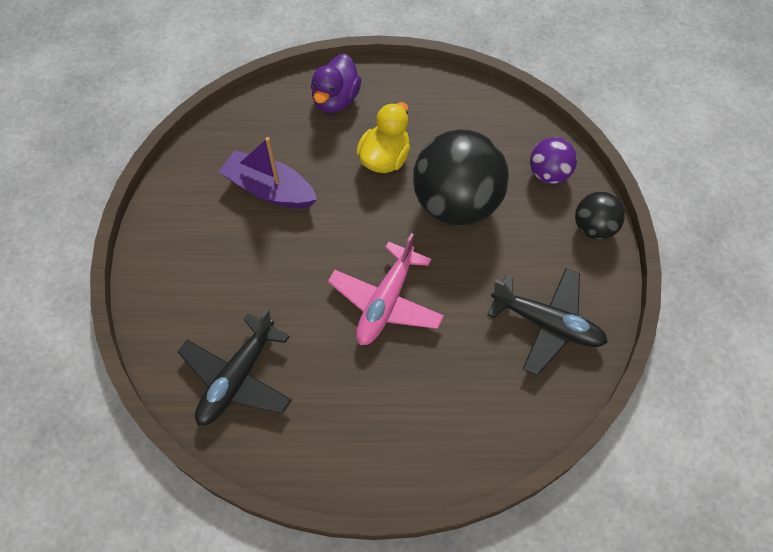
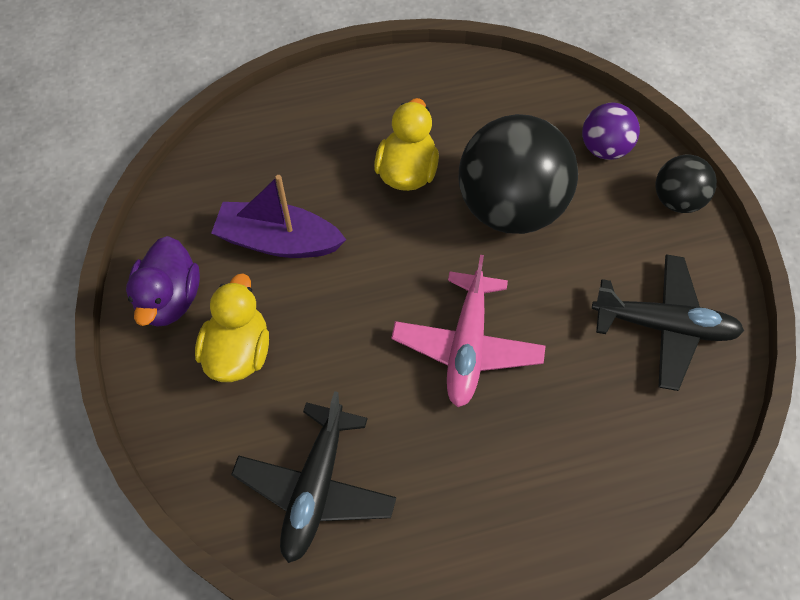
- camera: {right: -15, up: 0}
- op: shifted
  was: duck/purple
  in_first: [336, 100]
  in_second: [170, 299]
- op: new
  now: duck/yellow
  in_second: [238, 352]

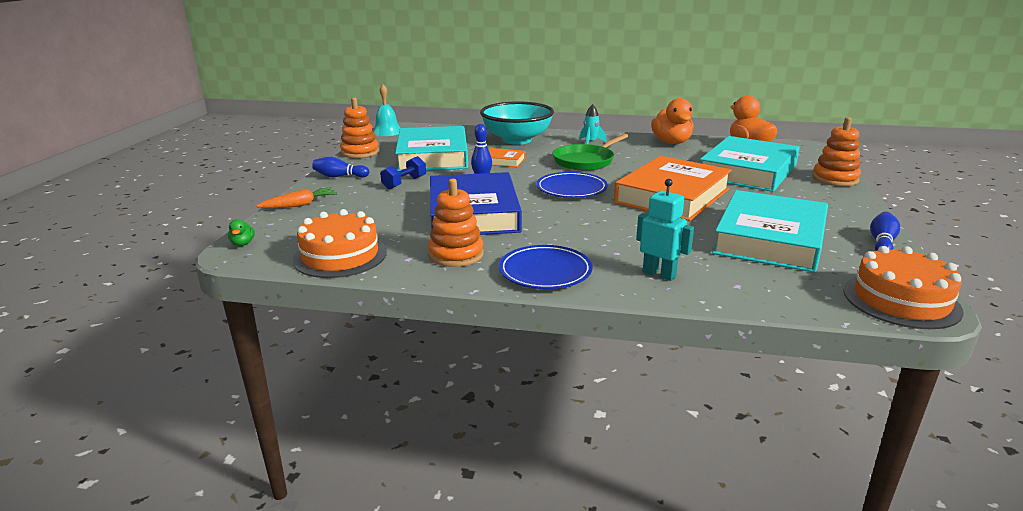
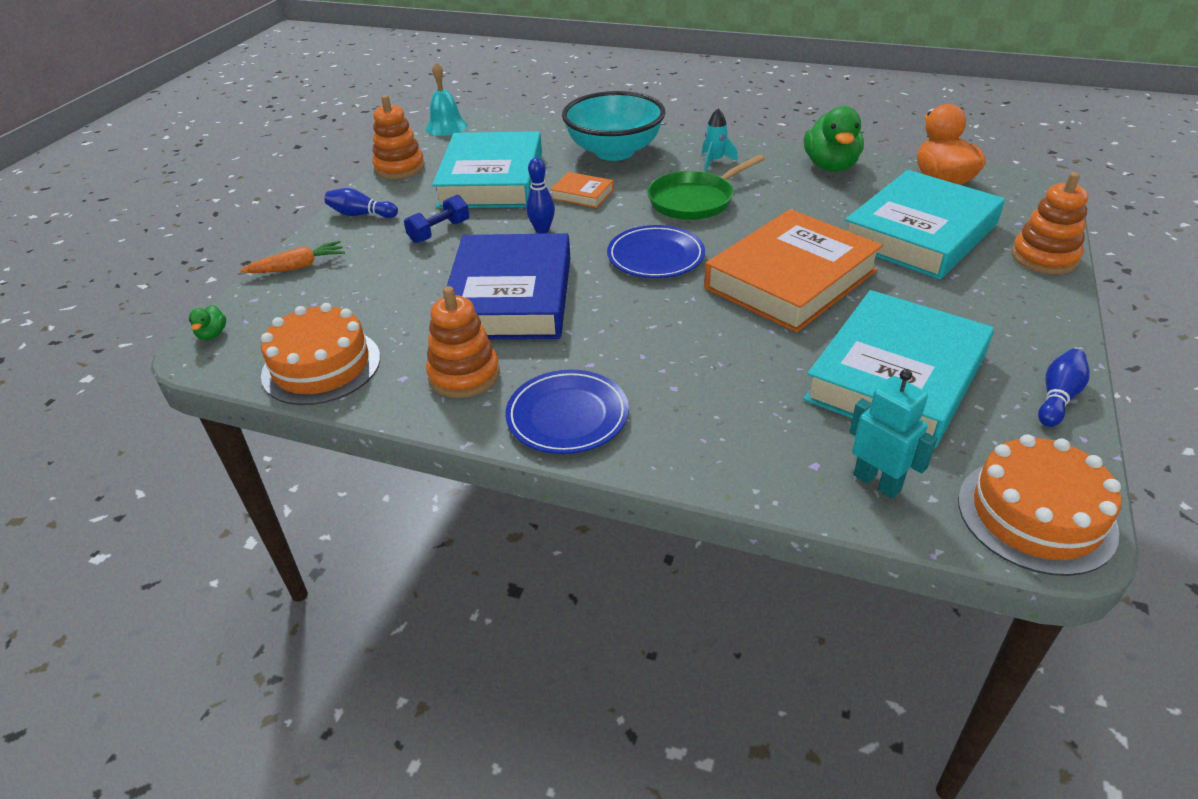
- camera: {right: 10, up: 15}
- op: shifted
  was: robot/turquoise
  in_first: [659, 274]
  in_second: [877, 482]
- op: repainted
  was: duck/orange
  now: duck/green
  in_first: [671, 142]
  in_second: [830, 166]

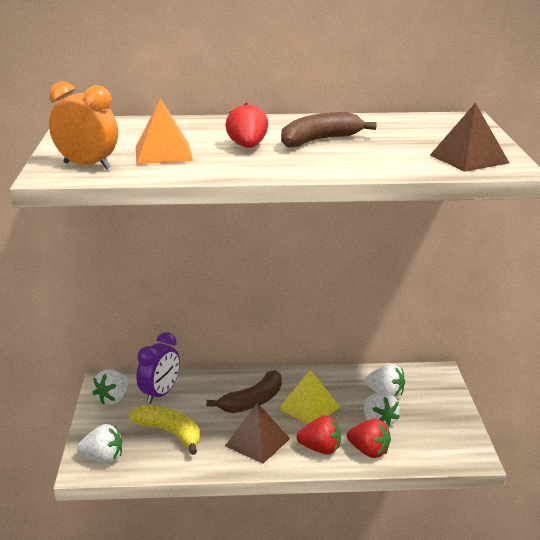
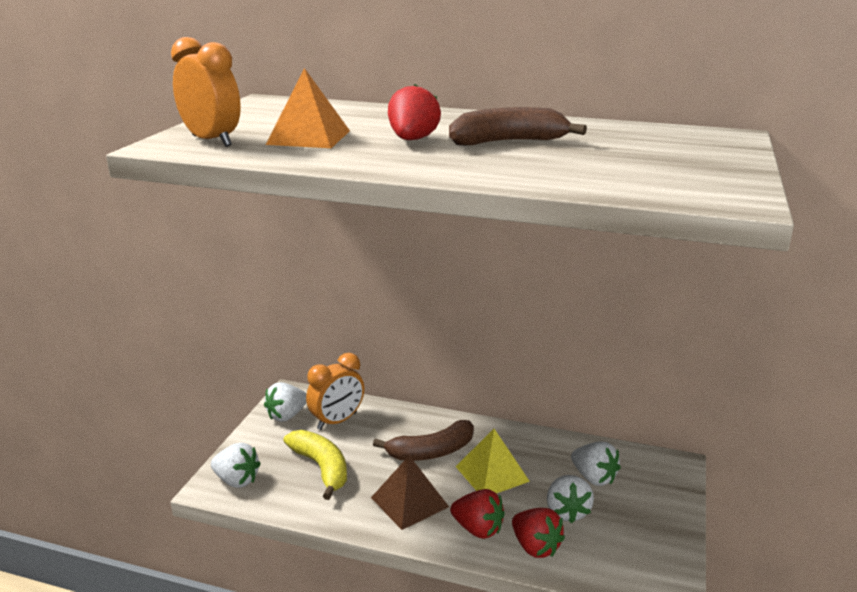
- camera: {right: 20, up: 0}
- op: repainted
  was: clock/purple
  now: clock/orange
  in_first: [160, 394]
  in_second: [337, 421]
- op: gone
  was: pyramid/brown
  in_first: [469, 159]

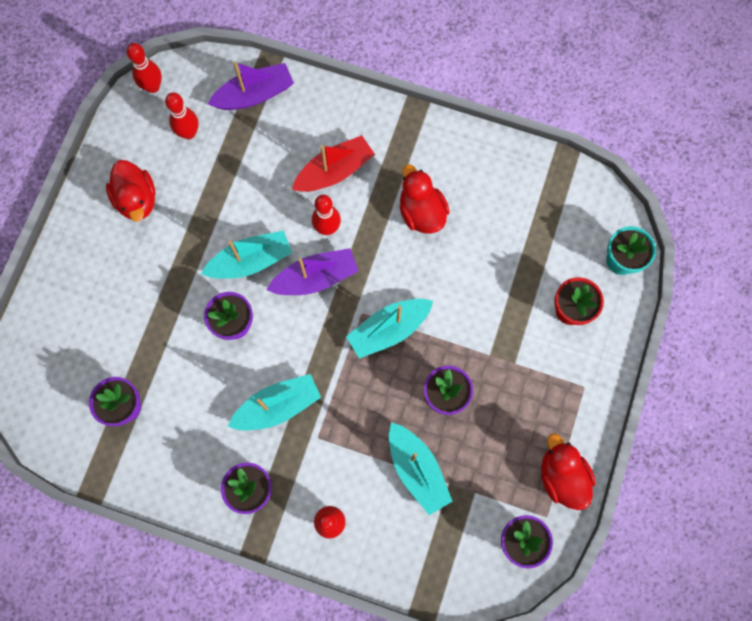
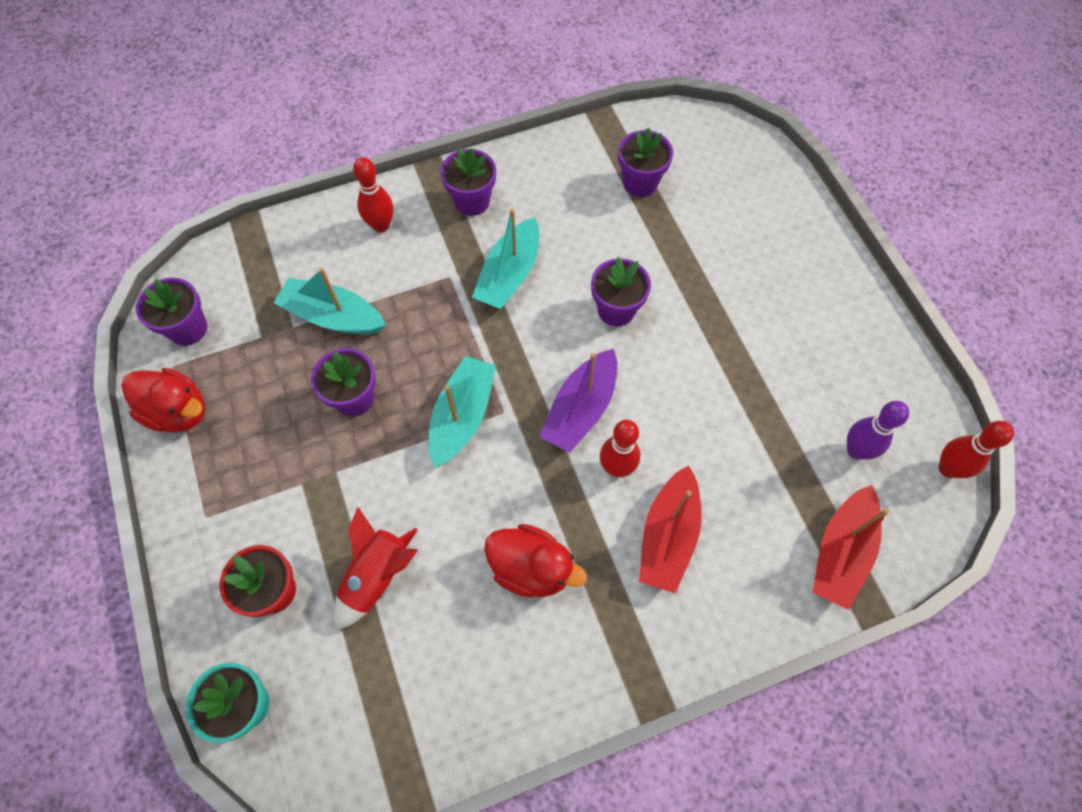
- camera: {right: 140, up: -10}
- op: gone
  was: duck/red
  in_first: [137, 200]
- op: repainted
  was: bowling pin/red
  now: bowling pin/purple
  in_first: [189, 133]
  in_second: [856, 450]
- op: gone
  was: boat/turquoise
  in_first: [251, 261]
- op: repainted
  was: boat/purple
  now: boat/red
  in_first: [254, 95]
  in_second: [841, 552]
- op: new
  now: rocket/red
  in_second: [376, 576]

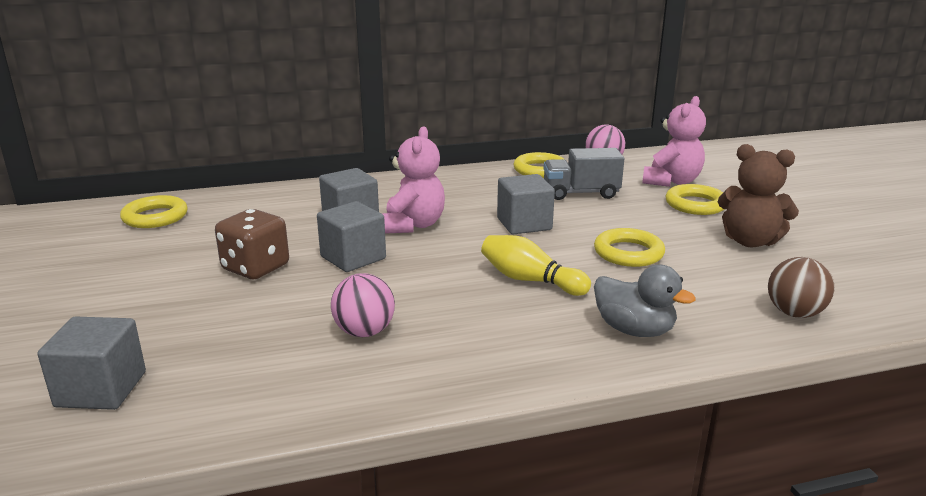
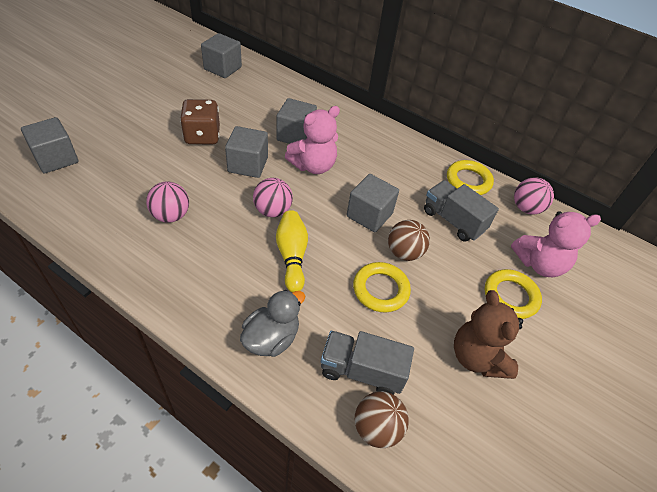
- camera: {right: 45, up: 25}
- op: swapped
  was: ring/yellow
  now: cube/grey
  in_first: [155, 217]
  in_second: [223, 68]
- op: rotated
  was: duck/grey
  in_first: [634, 330]
  in_second: [271, 338]
  clockwise: -135
- op: new
  now: ball/pink
  in_second: [272, 211]
- op: new
  now: truck/grey
  in_second: [362, 371]
- op: new
  now: ball/brown
  in_second: [404, 252]

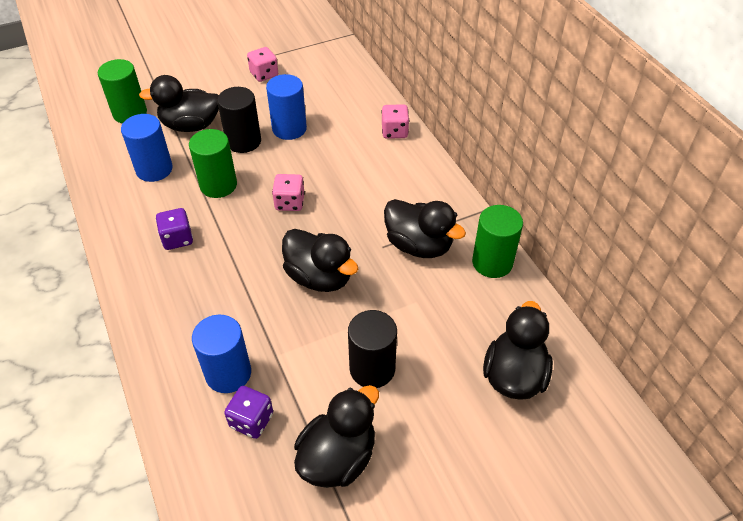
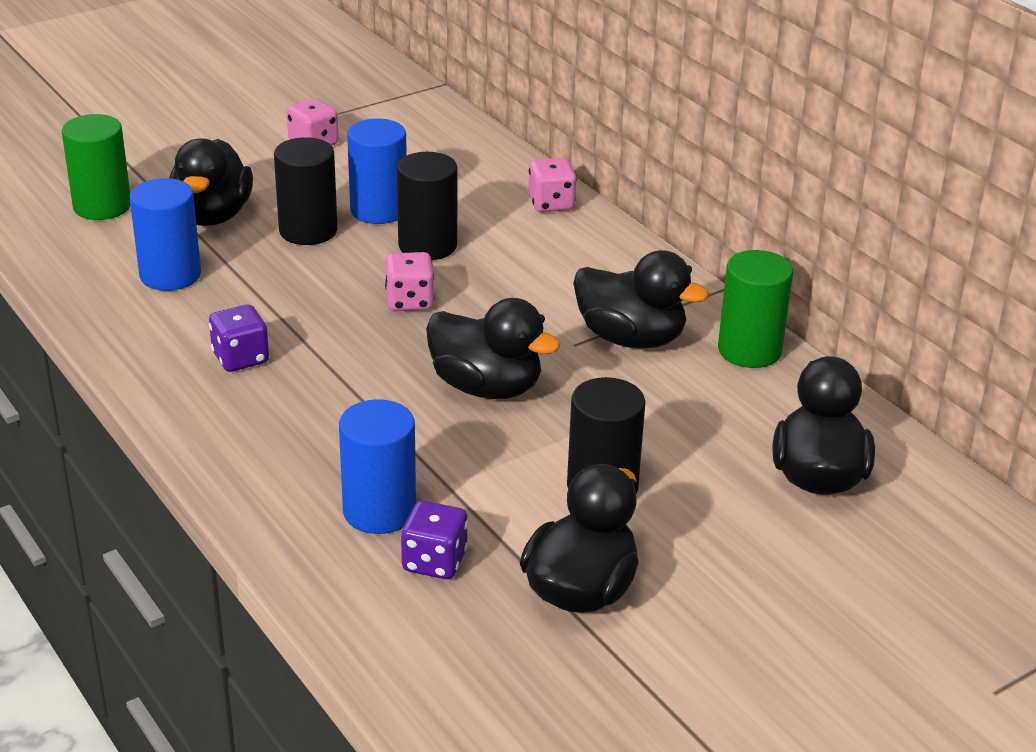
- camera: {right: -10, up: -15}
- op: rotated
  was: duck/black
  in_first: [191, 125]
  in_second: [212, 216]
  clockwise: -75
- op: gone
  was: cylinder/green
  in_first: [218, 185]
- op: new
  now: cylinder/black
  in_second: [427, 246]

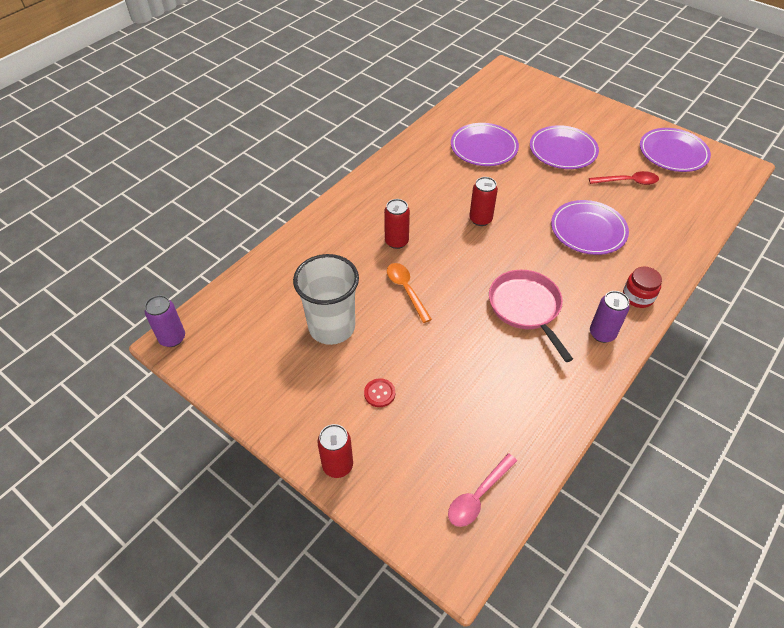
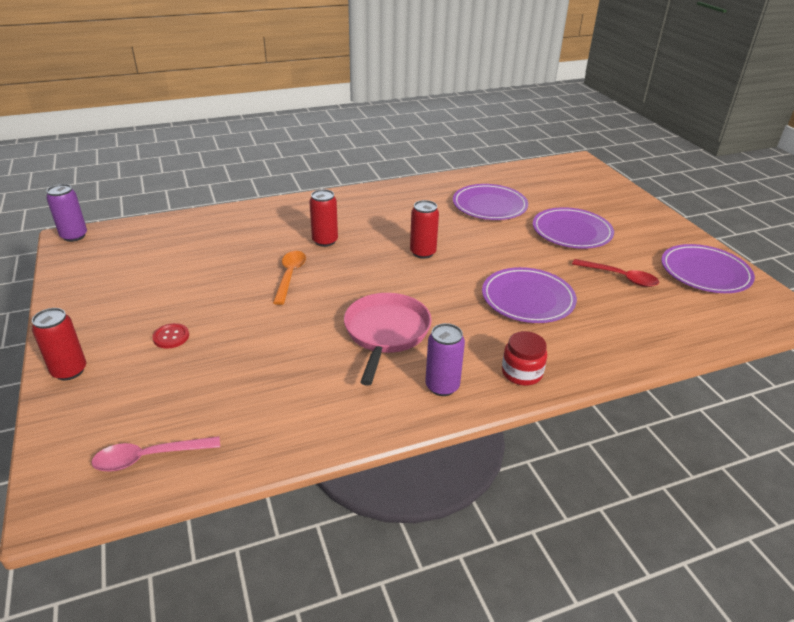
- camera: {right: 30, up: -15}
- op: gone
  was: cup/white
  in_first: [332, 327]

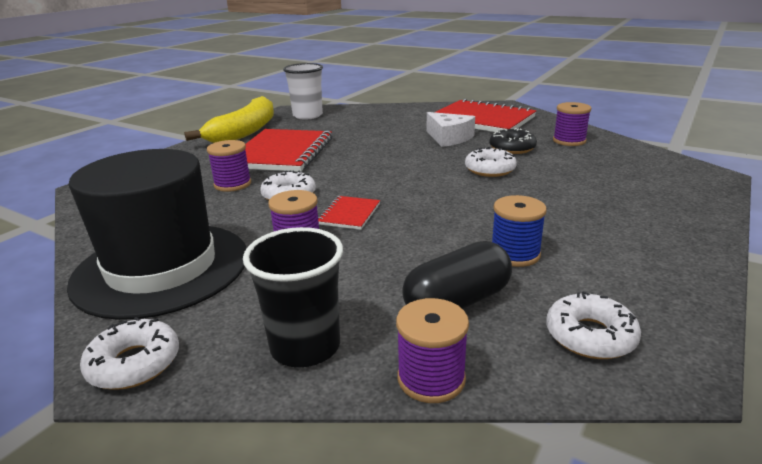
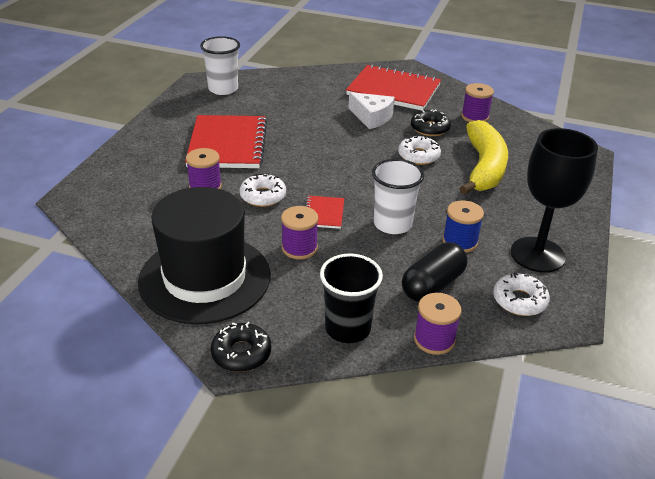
- camera: {right: -15, up: 10}
- op: repainted
  was: donut/white
  now: donut/black
  in_first: [134, 363]
  in_second: [241, 353]
- op: shifted
  was: banana/yellow
  in_first: [245, 132]
  in_second: [484, 167]
- op: new
  now: cup/white
  in_second: [392, 224]
- op: new
  now: goblet/black
  in_second: [537, 255]

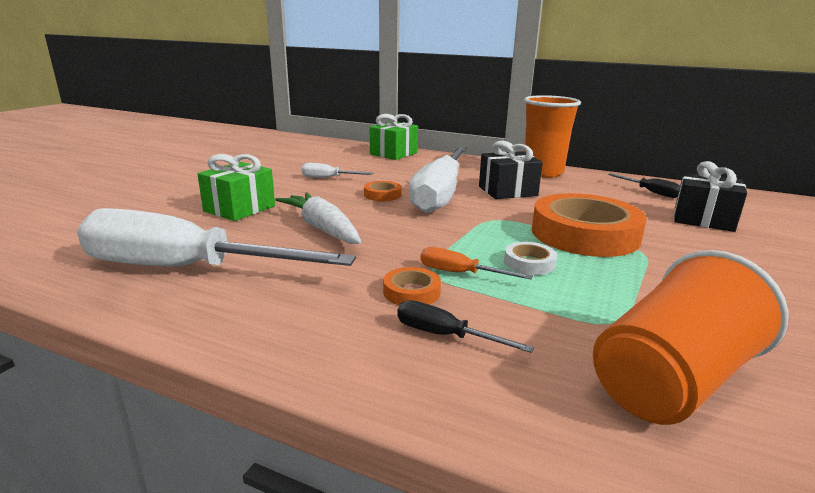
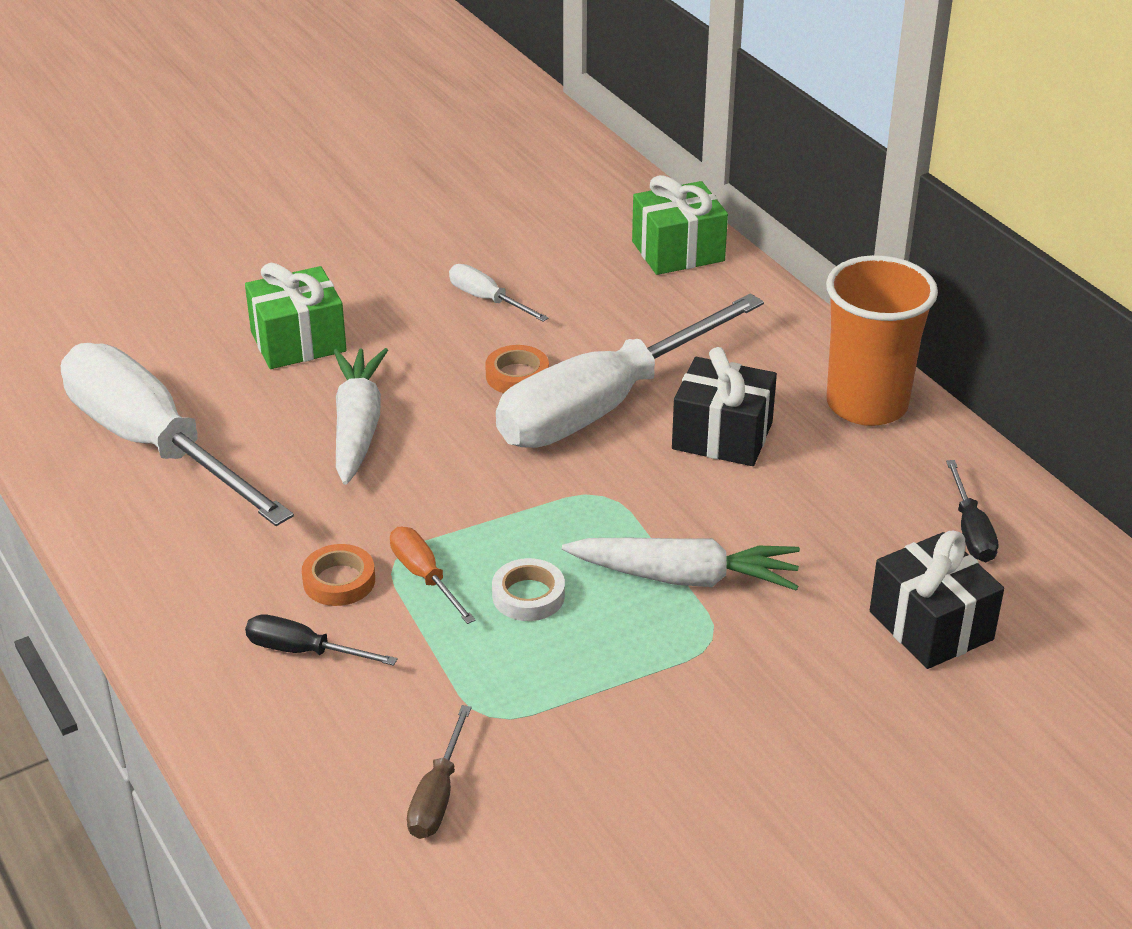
- camera: {right: 35, up: 15}
- op: rotated
  was: screwdriver/black
  in_first: [445, 335]
  in_second: [304, 651]
  clockwise: -45
- op: swapped
  was: tape/orange
  now: carrot/white
  in_first: [584, 234]
  in_second: [685, 577]
- op: swapped
  was: cup/orange
  now: screwdriver/brown
  in_first: [671, 380]
  in_second: [437, 795]

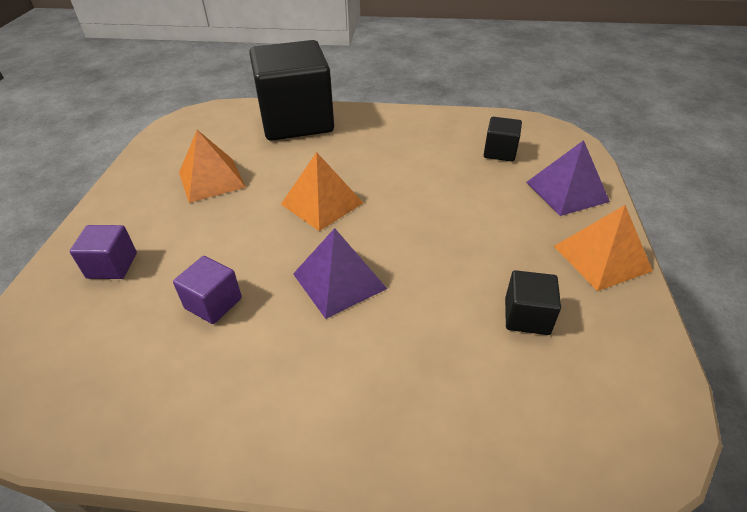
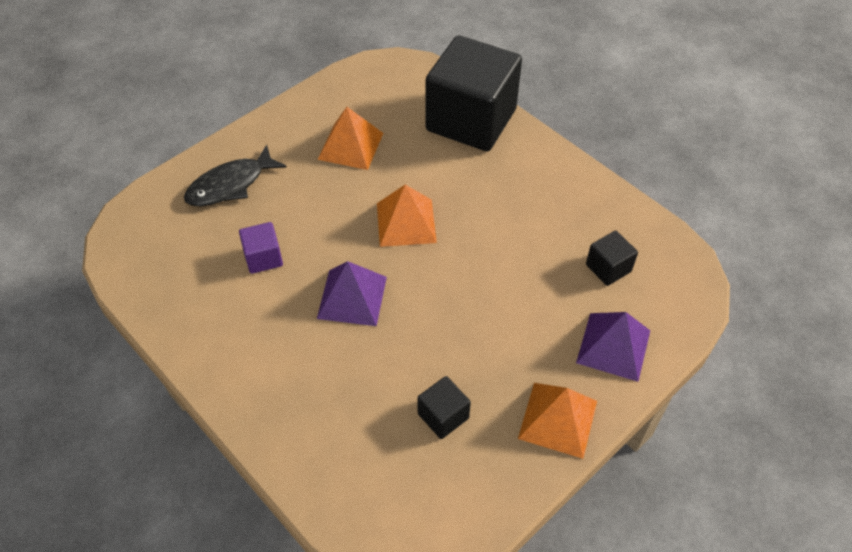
- camera: {right: 40, up: 10}
- op: swapped
  was: cube/purple
  now: fish/black
  in_first: [112, 265]
  in_second: [230, 185]

